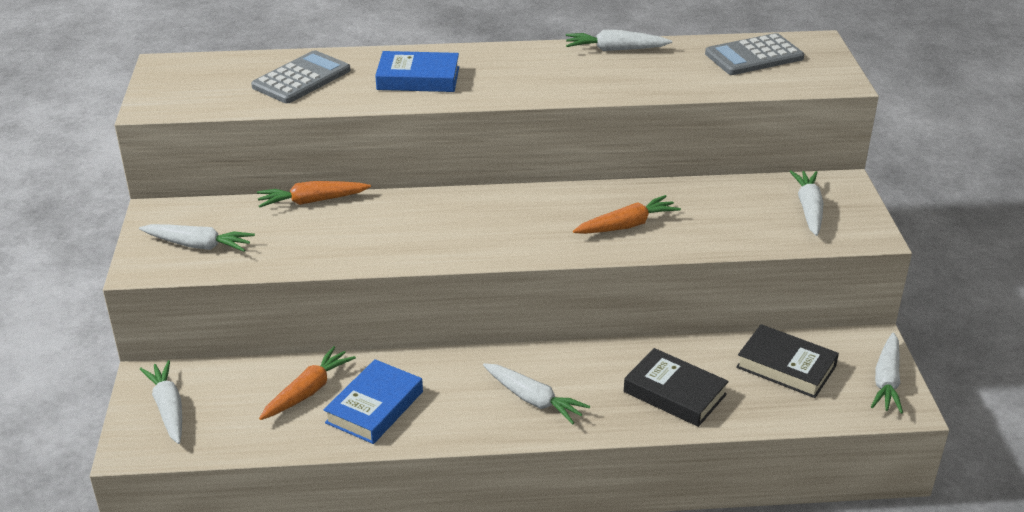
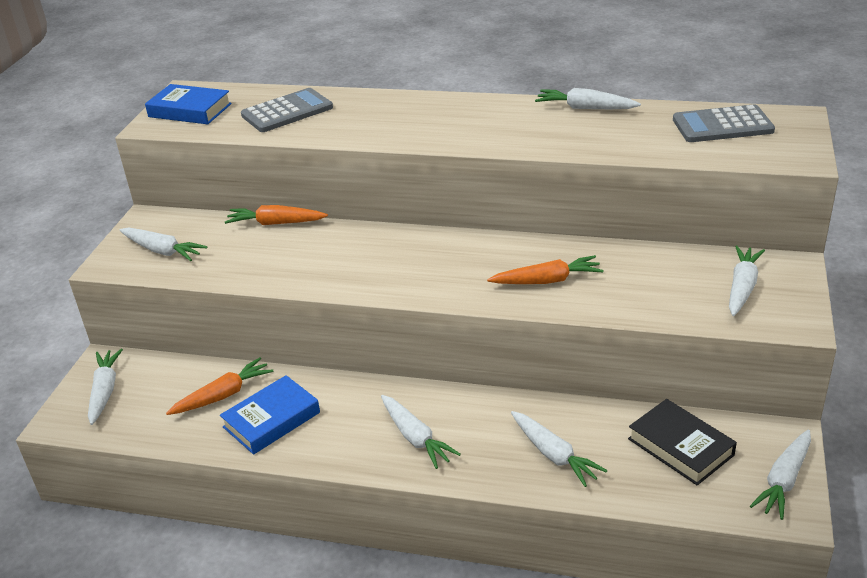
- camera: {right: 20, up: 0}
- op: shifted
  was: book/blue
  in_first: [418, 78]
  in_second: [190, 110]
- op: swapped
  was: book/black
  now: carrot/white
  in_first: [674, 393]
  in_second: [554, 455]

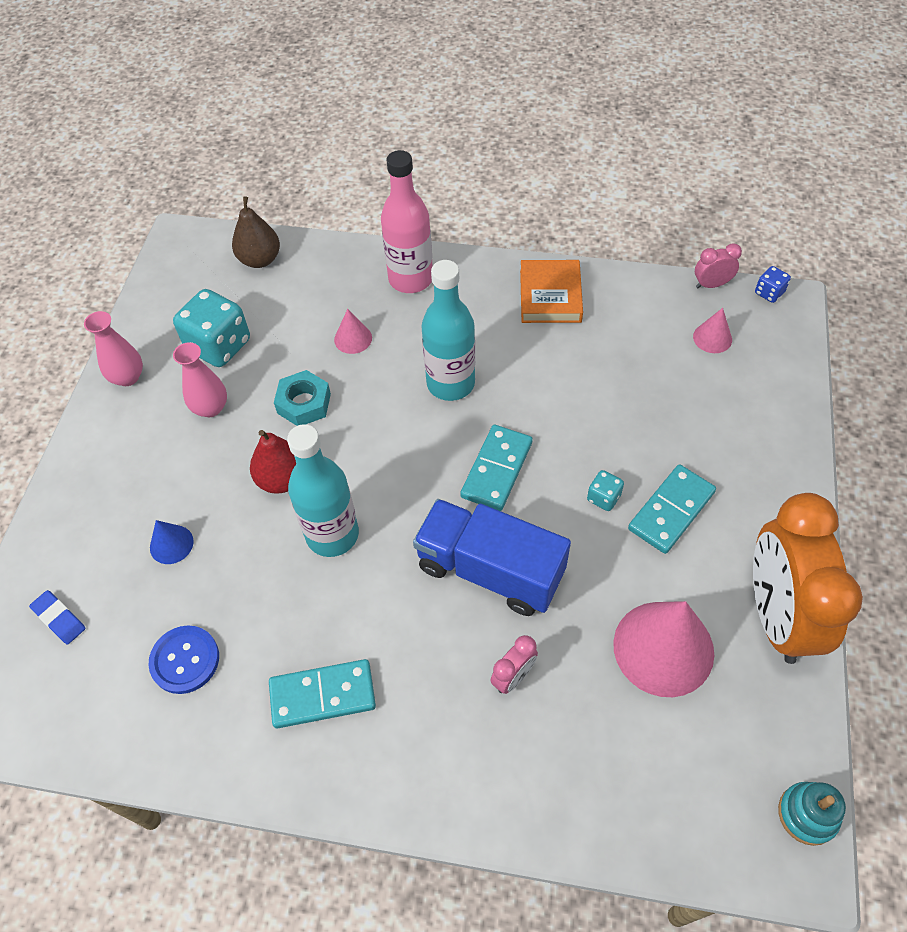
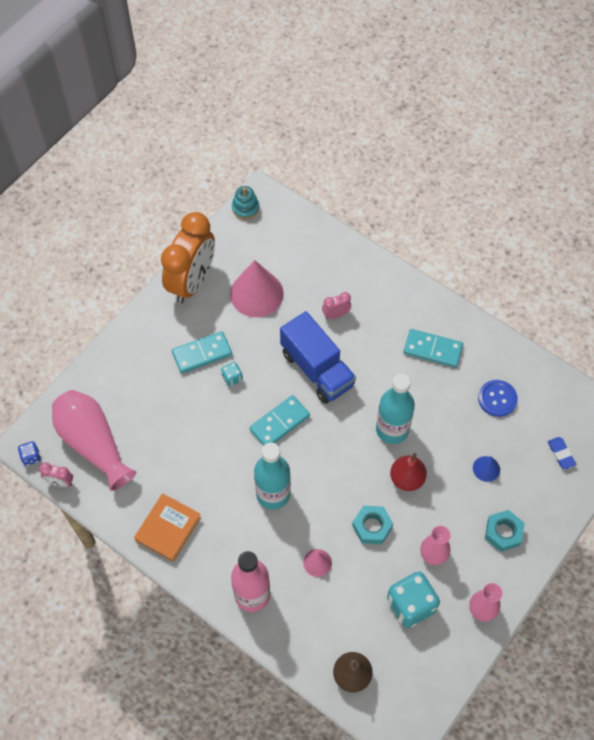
- camera: {right: -155, up: 5}
- op: swapped
  was: cone/pink
  now: vase/pink
  in_first: [712, 338]
  in_second: [93, 443]
- op: new
  now: nut/turquoise
  in_second: [503, 532]

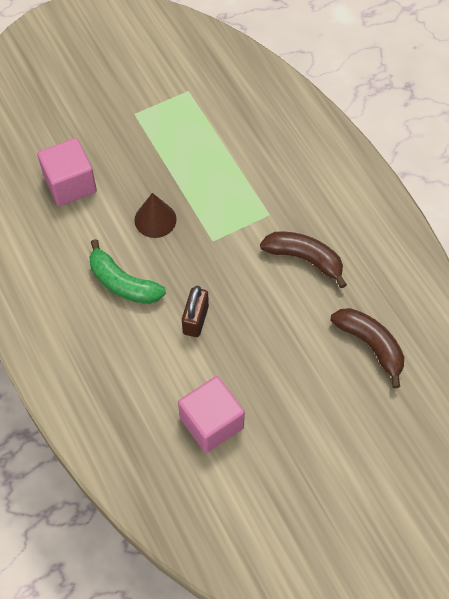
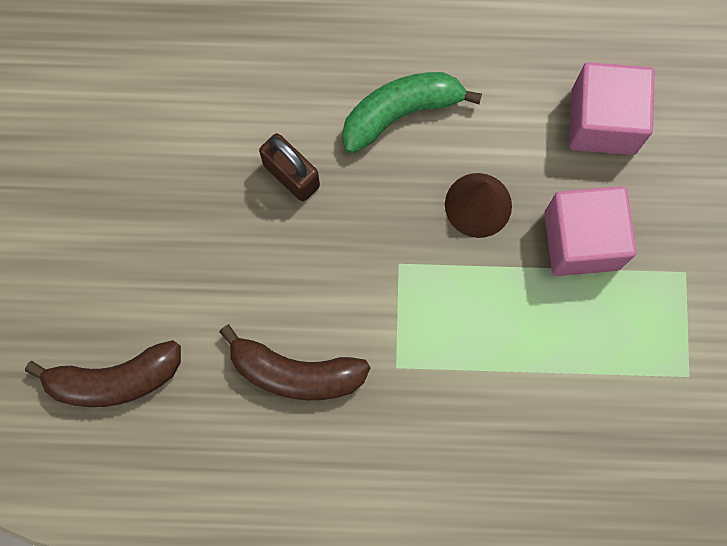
- camera: {right: 120, up: 15}
- op: shifted
  was: cube/pink
  in_first: [211, 423]
  in_second: [581, 240]
- op: rotated
  was: banana/brown
  in_first: [304, 259]
  in_second: [295, 372]
  clockwise: 45

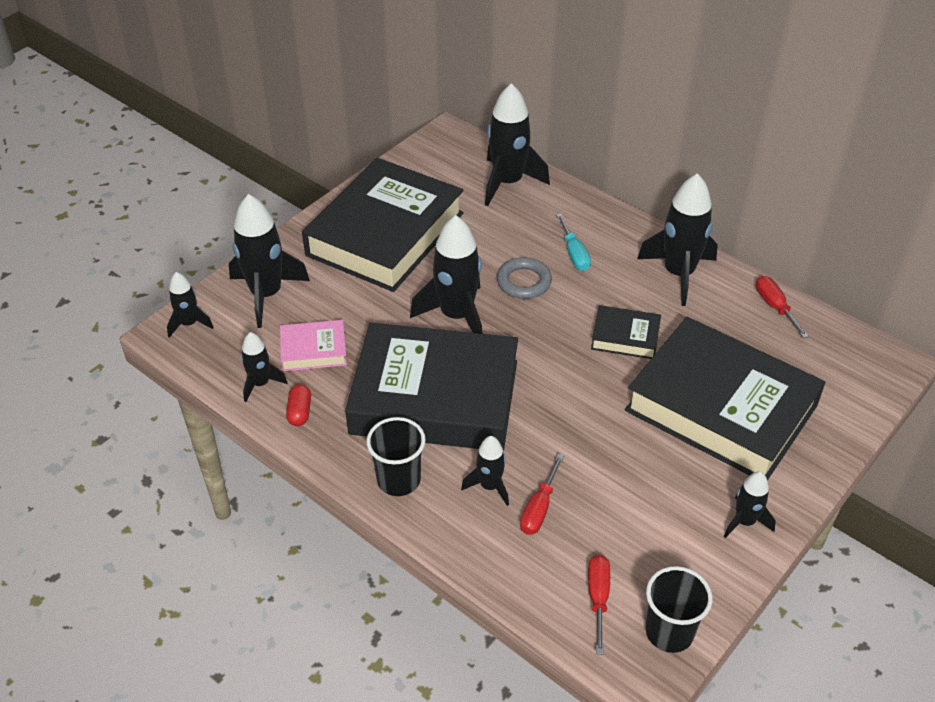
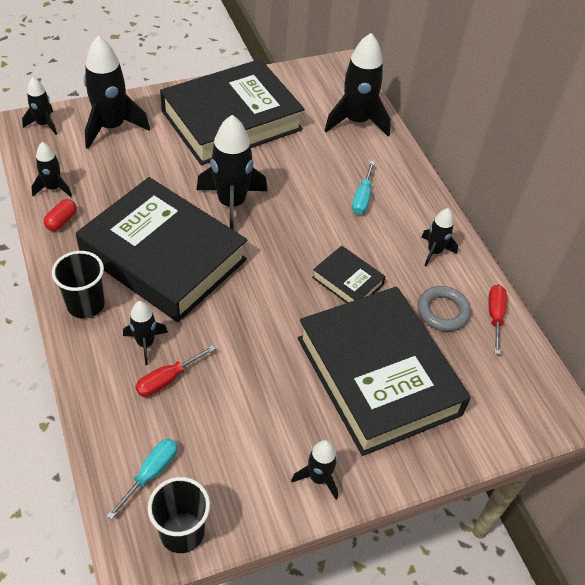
- camera: {right: 25, up: 5}
- op: gone
  was: book/pink
  in_first: [313, 350]
- op: shifted
  was: ring/grey
  in_first: [524, 282]
  in_second: [442, 311]
- op: repainted
  was: screwdriver/red
  now: screwdriver/turquoise
  in_first: [598, 598]
  in_second: [151, 473]
- op: scaled
  was: rocket/black
  in_first: [678, 274]
  in_second: [434, 252]
  ratio: 0.54

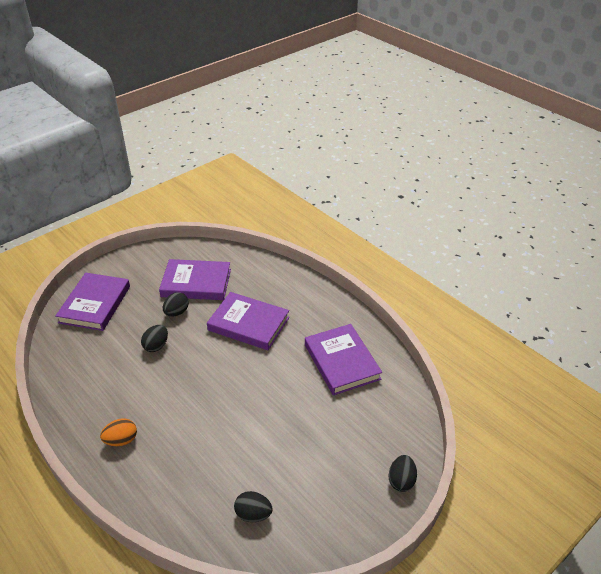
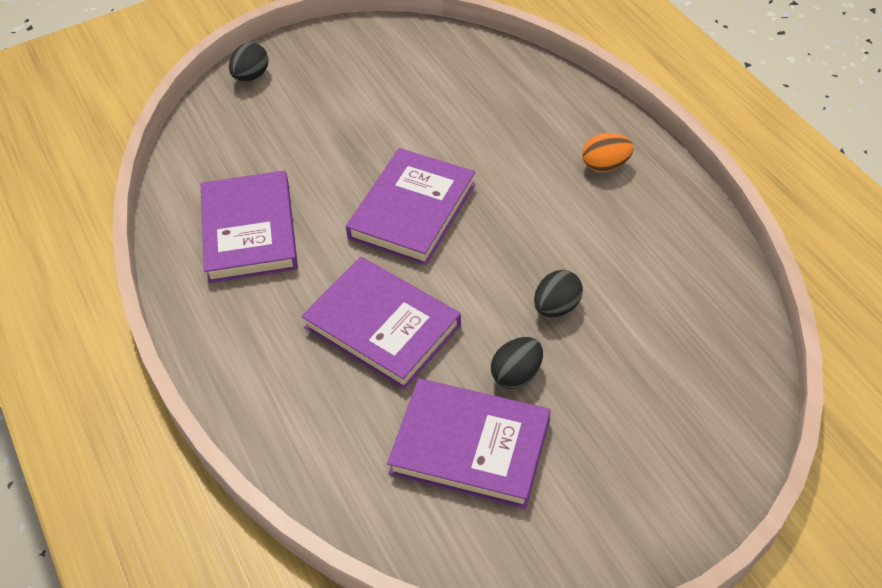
- camera: {right: -165, up: 10}
- op: shifted
  was: book/purple
  in_first: [95, 304]
  in_second: [412, 211]
- op: gone
  was: egg/black
  in_first: [253, 514]

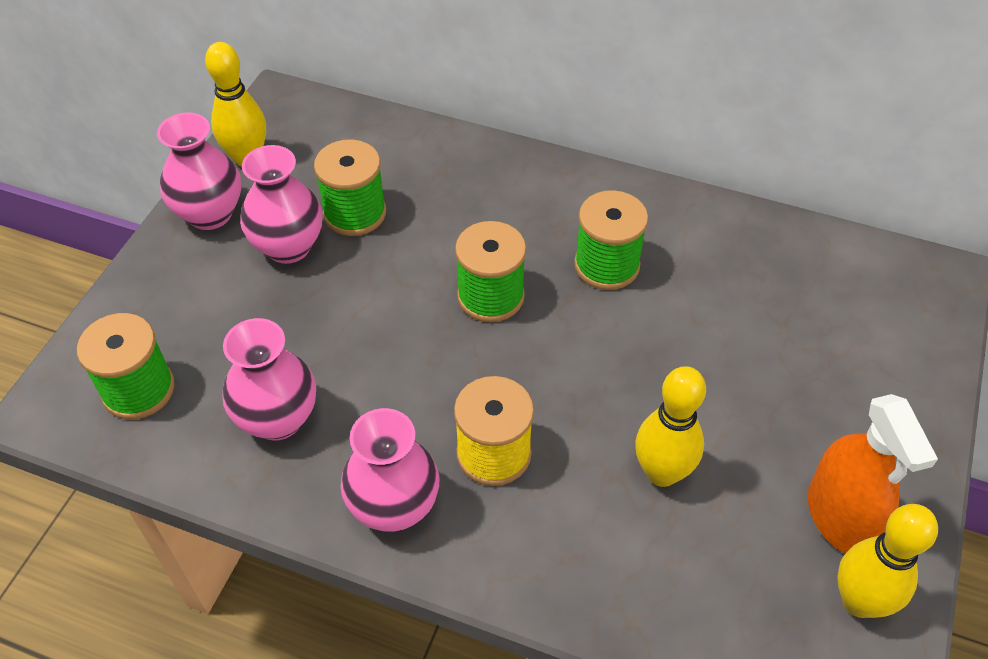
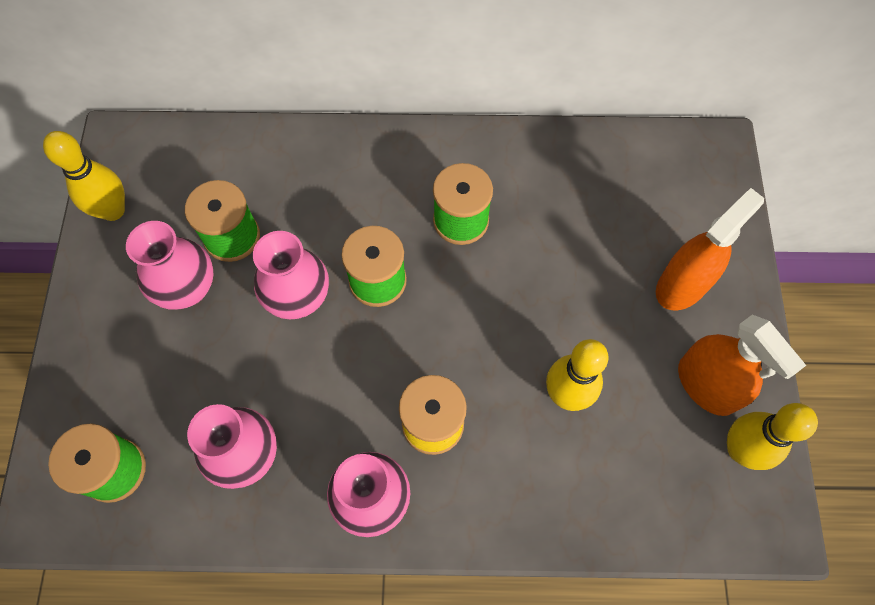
- camera: {right: -20, up: 15}
- op: shifted
  was: vase/pink
  in_first: [210, 214]
  in_second: [298, 298]
- op: new
  now: spray bottle/orange
  in_second: [682, 285]

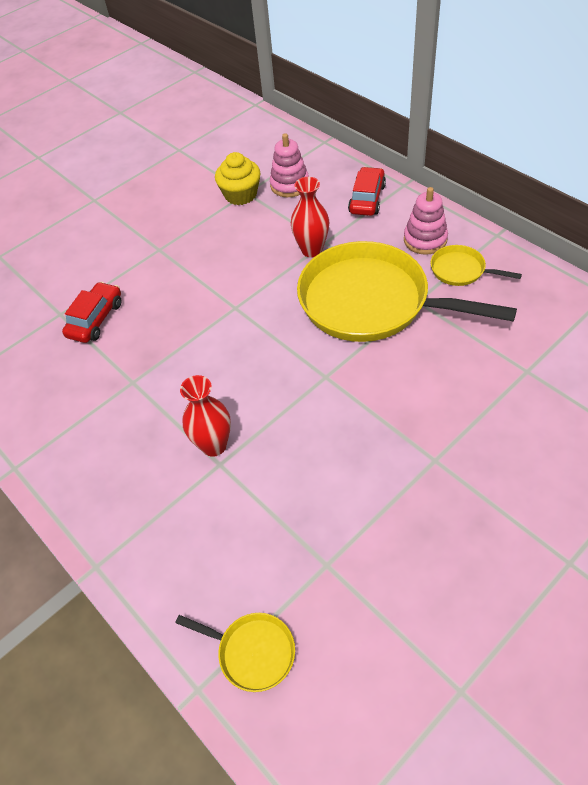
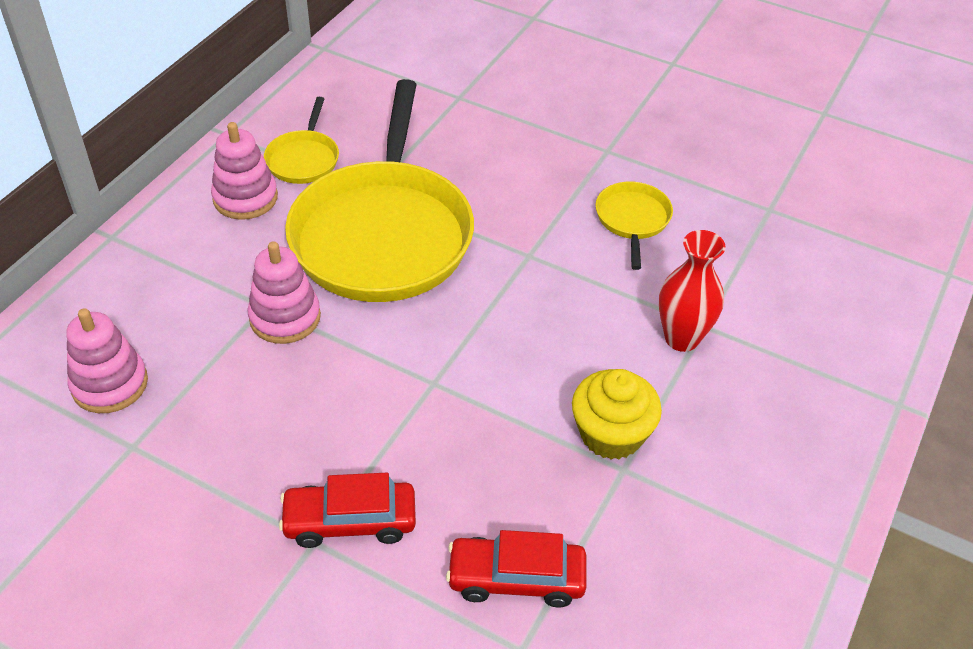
- camera: {right: -115, up: -5}
- op: shifted
  was: pan/yellow
  in_first: [252, 652]
  in_second: [632, 220]
- op: shifted
  was: cupcake/yellow
  in_first: [240, 195]
  in_second: [611, 434]
- op: swapped
  was: vase/red
  now: stacking toy/pink
  in_first: [312, 250]
  in_second: [285, 317]
- op: shifted
  was: car/red
  in_first: [367, 199]
  in_second: [350, 521]

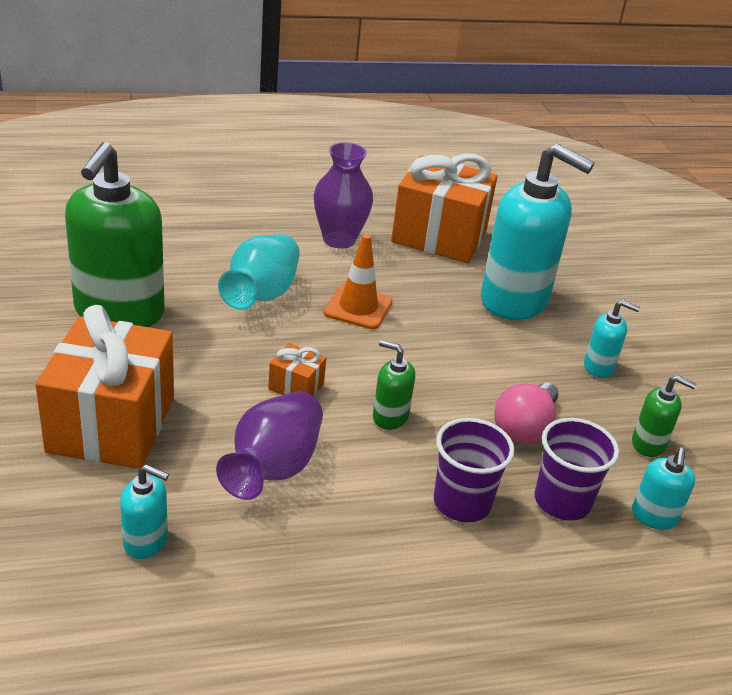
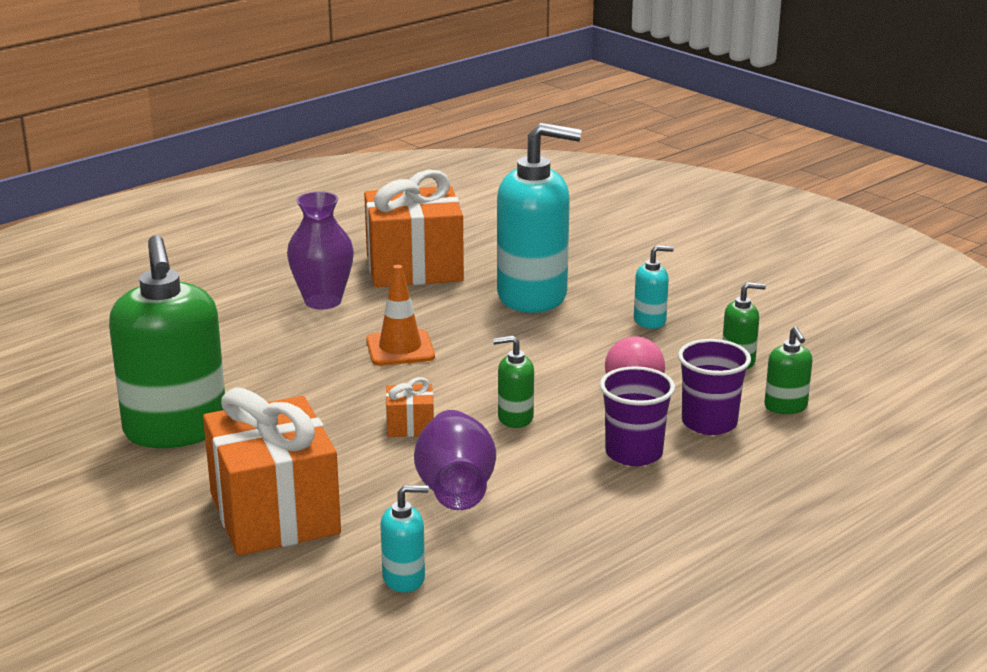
- camera: {right: -25, up: -10}
- op: gone
  was: vase/turquoise
  in_first: [261, 294]
- op: repainted
  was: soap dispenser/turquoise
  now: soap dispenser/green
  in_first: [654, 517]
  in_second: [785, 407]

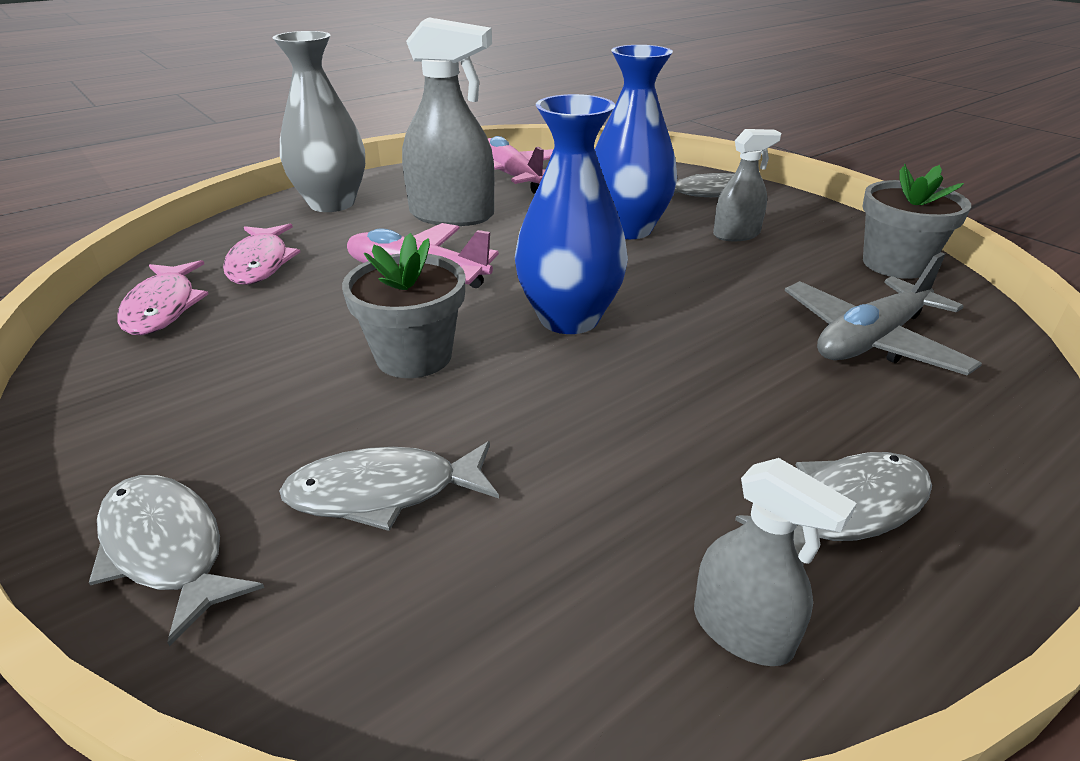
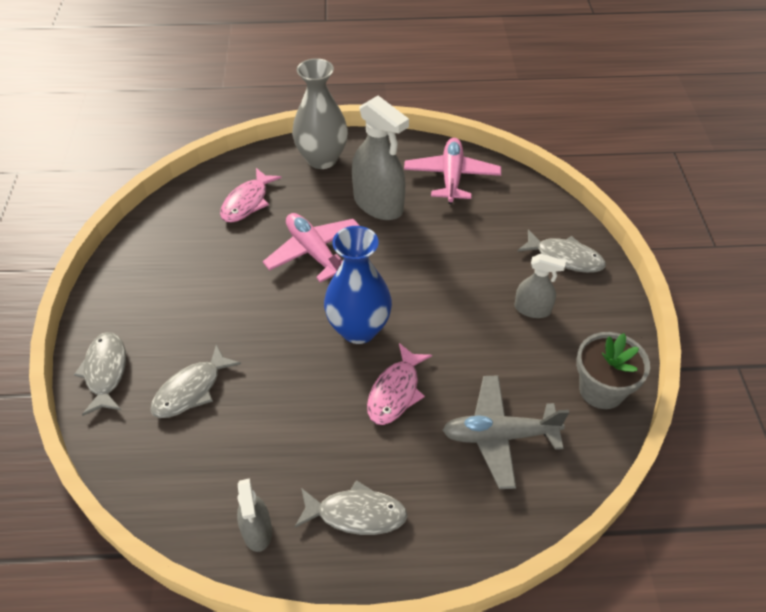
- camera: {right: 35, up: 15}
- op: shifted
  was: fish/pink
  in_first: [163, 307]
  in_second: [395, 392]
- op: rotated
  was: fish/grey
  in_first: [383, 492]
  in_second: [191, 390]
  clockwise: -75
- op: gone
  was: flower pot/grey
  in_first: [414, 356]
- op: gone
  was: vase/blue
  in_first: [627, 229]

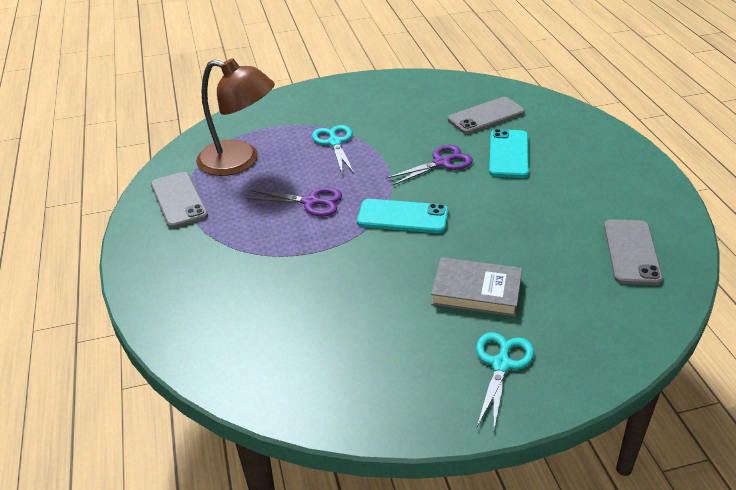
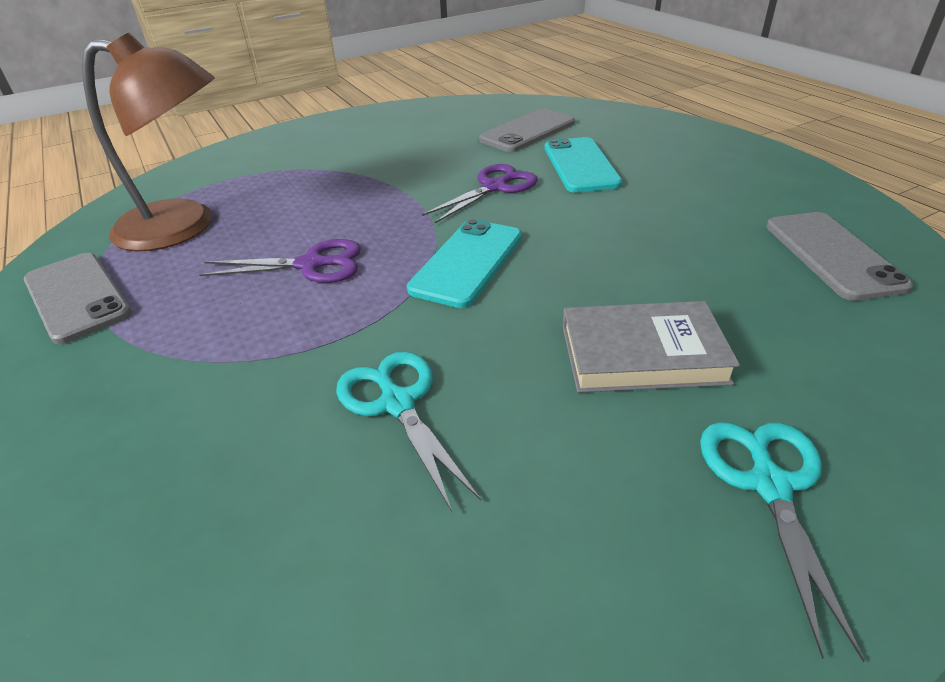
- camera: {right: -15, up: 0}
- op: shifted
  was: scissors/turquoise
  in_first: [335, 142]
  in_second: [397, 403]
- op: rotated
  was: phone/turquoise
  in_first: [402, 217]
  in_second: [467, 262]
  clockwise: -60

